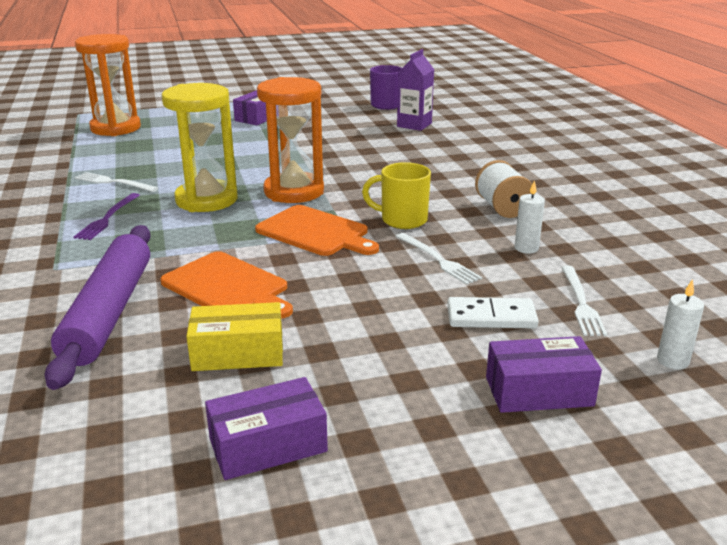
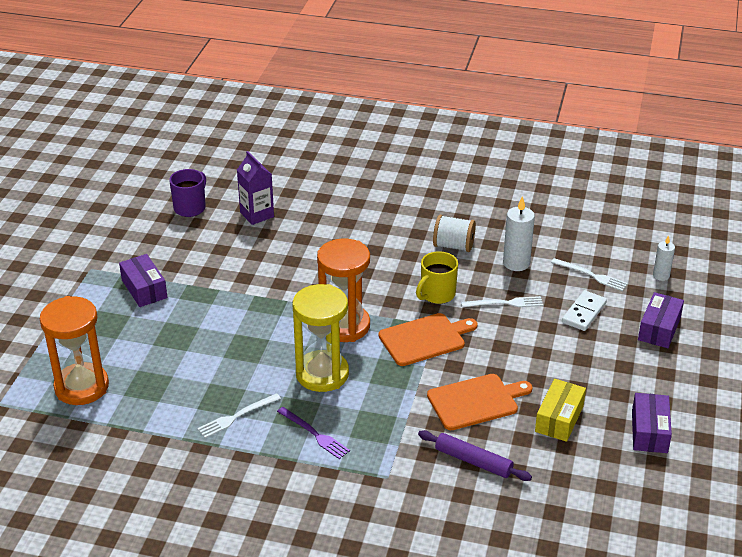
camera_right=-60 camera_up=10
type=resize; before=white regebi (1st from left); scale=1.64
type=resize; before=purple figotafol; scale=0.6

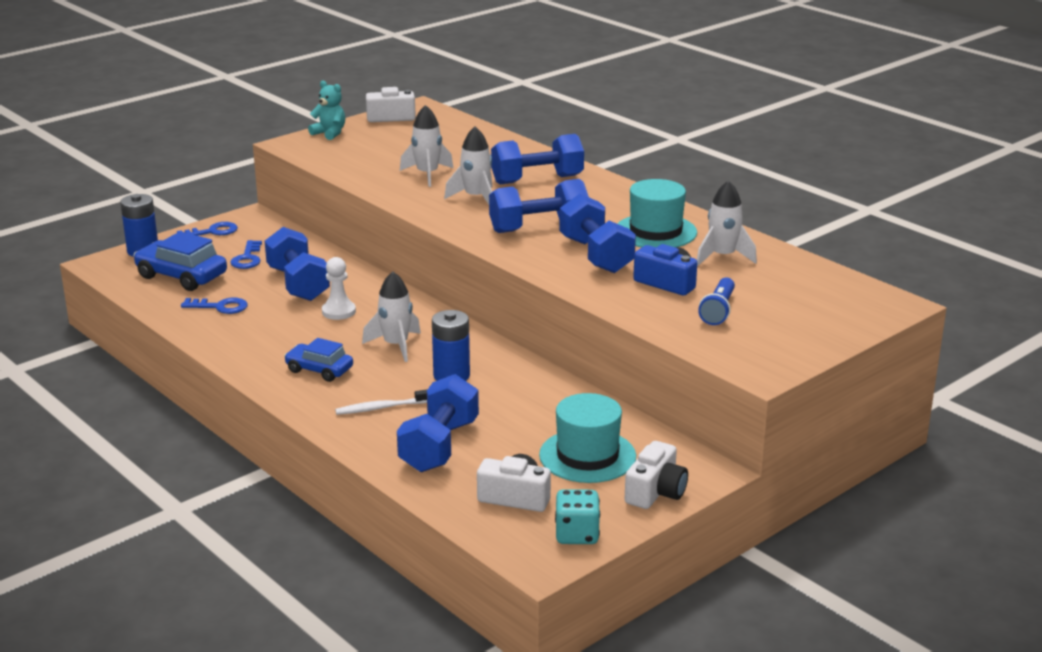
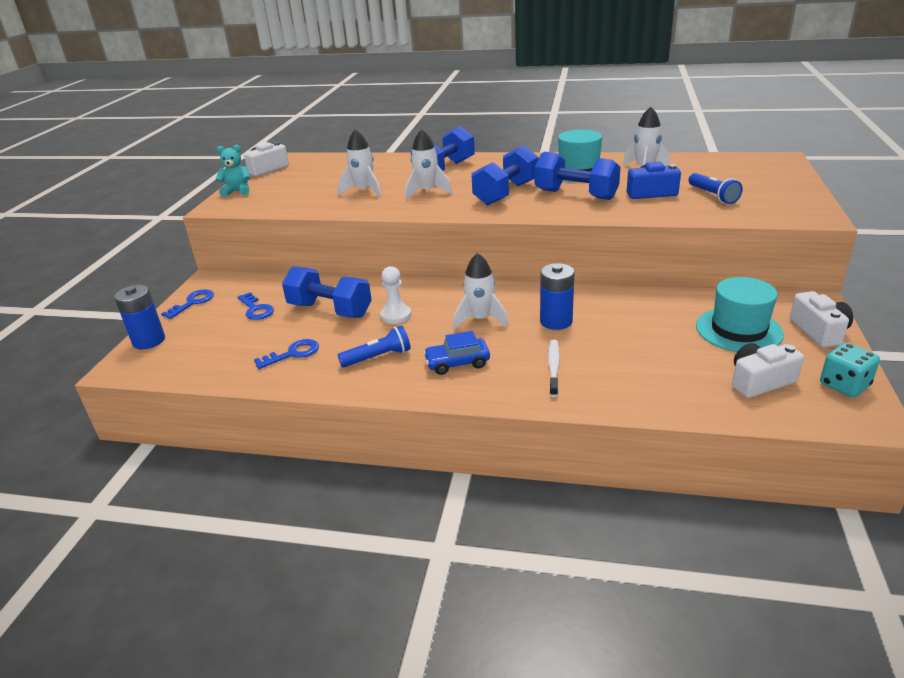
camera_right=-35 camera_up=5
type=delete; before=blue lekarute (1st from left)
type=delete; before=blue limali (2nd from left)
type=rotate; before=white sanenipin; turn=150
type=insert; after=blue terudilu (1st from left)

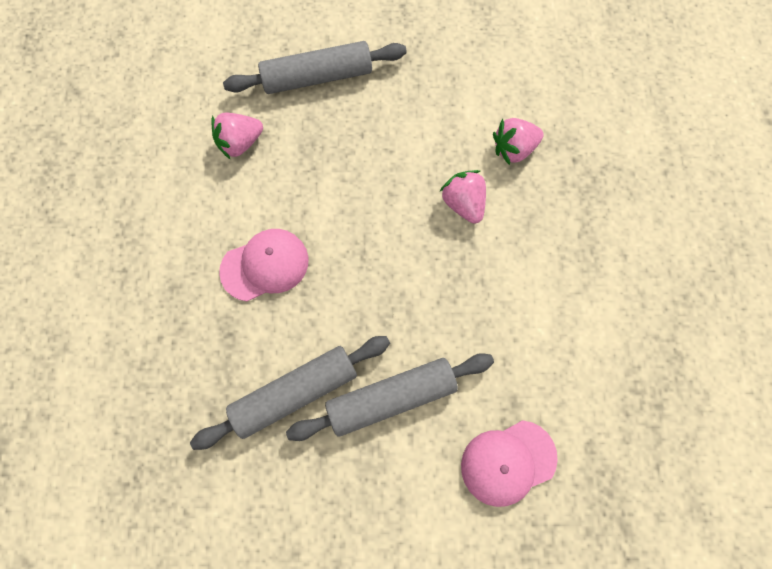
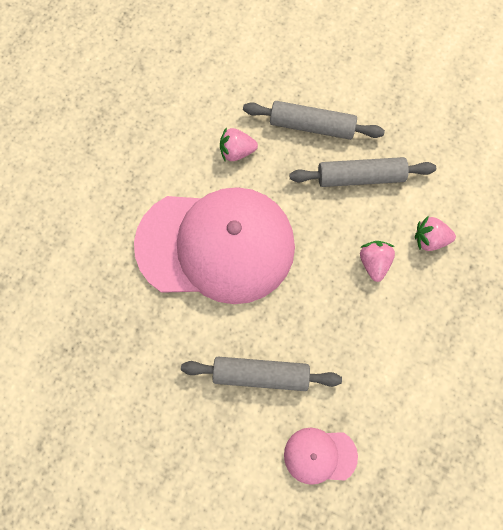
camera_right=25 camera_up=0
type=resize; before=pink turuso (1st from left); scale=2.39
type=move; before=grey figotafol (1st from left in the first image); after=grey figotafol (3rd from left)

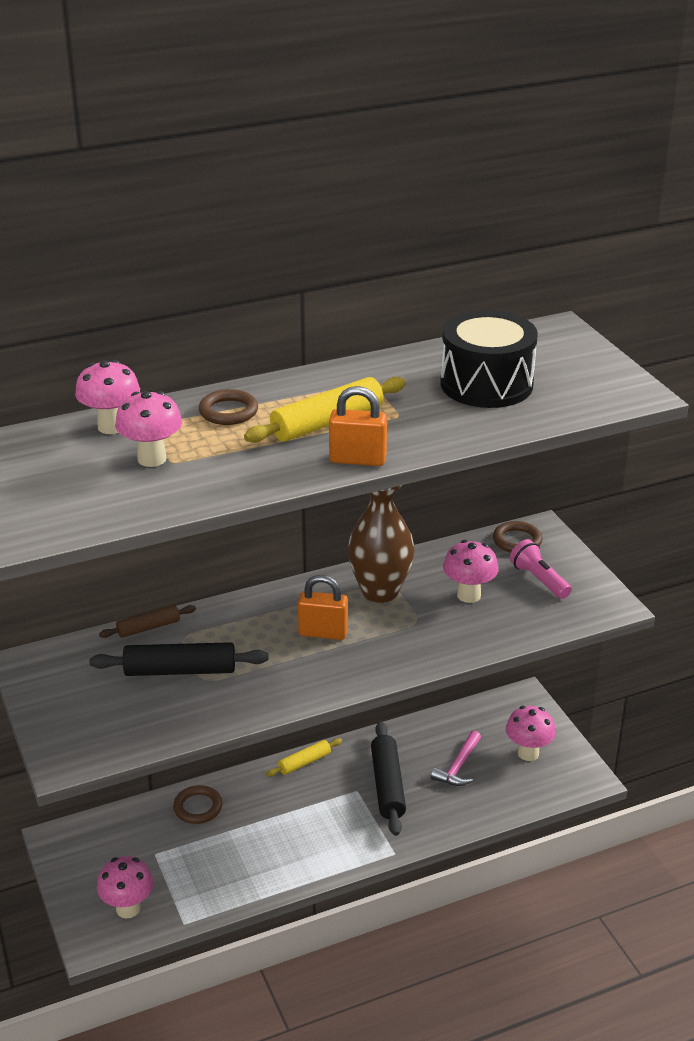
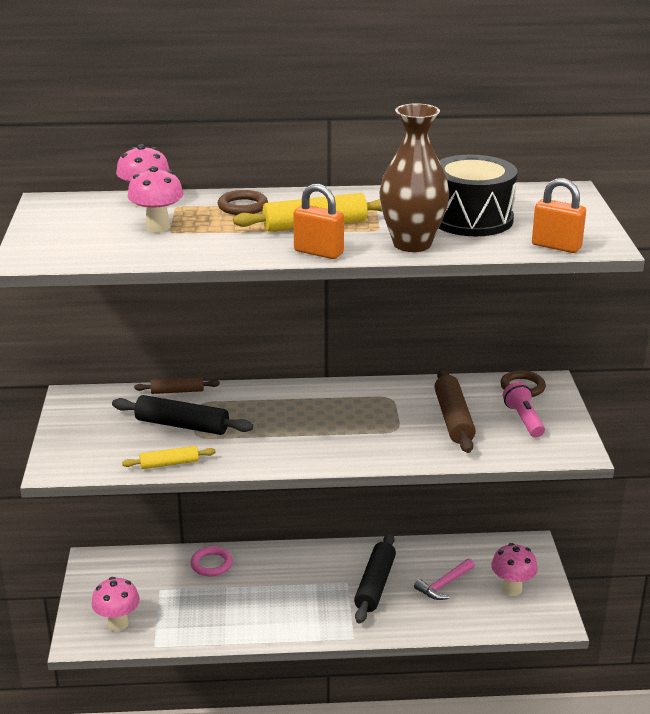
camera_right=20 camera_up=-5
type=move; before=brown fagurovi
type=replace; before=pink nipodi (4th from left); after=brown figotafol (2nd from left)
type=move; before=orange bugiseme (1st from left in the first image); after=orange bugiseme (2nd from left)
type=move; before=yellow figotafol (1st from left)
type=recolor; before=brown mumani (1st from left); after=pink mumani

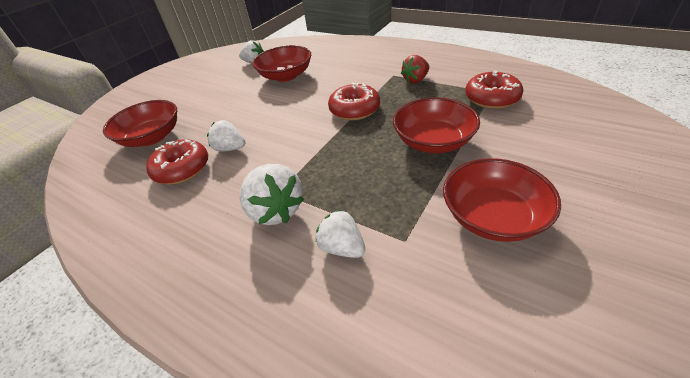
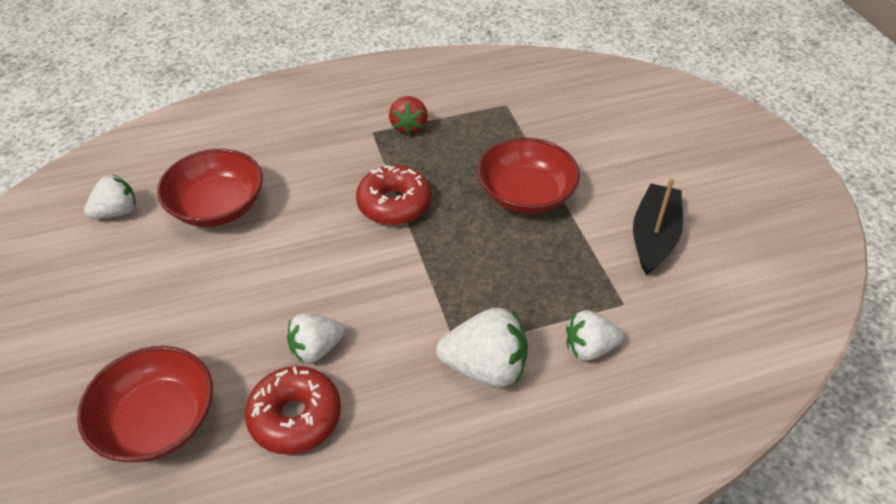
camera_right=-55 camera_up=5
type=delete; before=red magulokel (3rd from left)
type=replace; before=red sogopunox (4th from left); after=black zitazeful

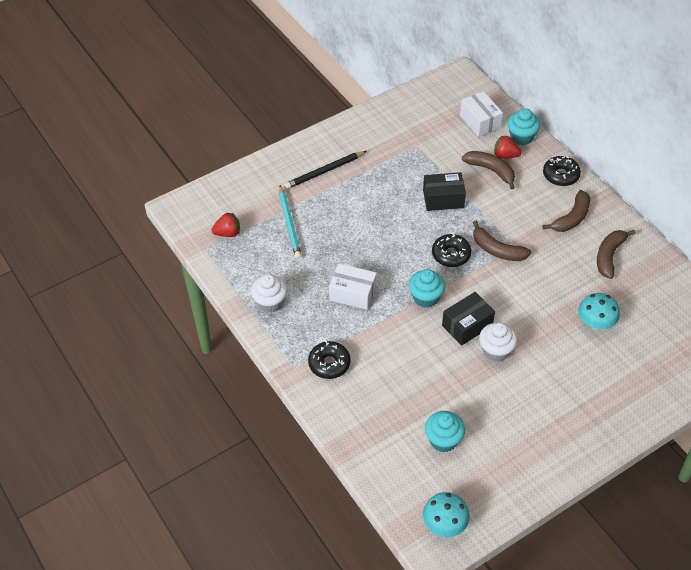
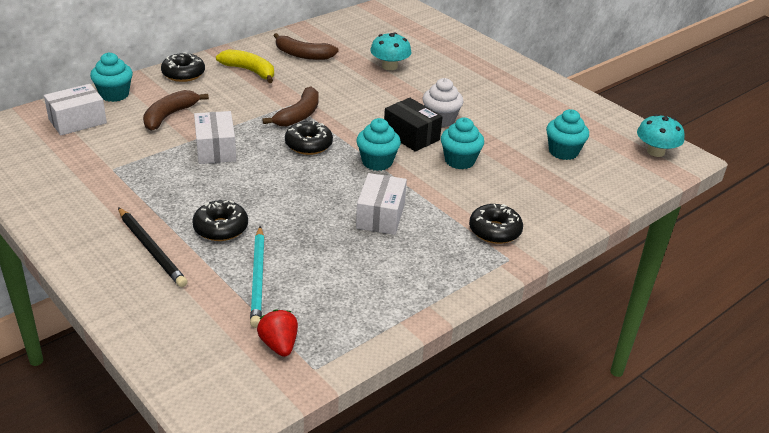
camera_right=-100 camera_up=-15
type=delete; before=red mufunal (2nd from left)
type=recolor; before=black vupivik (1st from left); after=white vupivik (2nd from left)
type=rotate; before=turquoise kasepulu; turn=105
type=recolor; before=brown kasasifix (3rd from left); after=yellow kasasifix
type=delete; before=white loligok (1st from left)
type=insert; after=turquoise loligok (3rd from left)
type=insert; after=black magulokel (2nd from left)

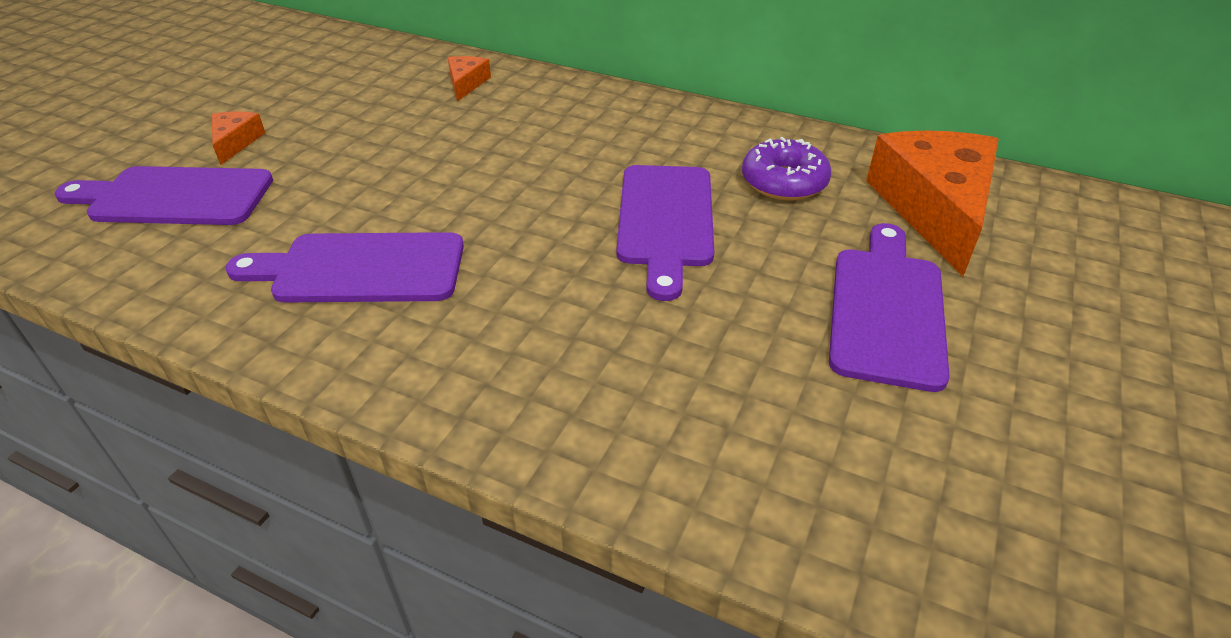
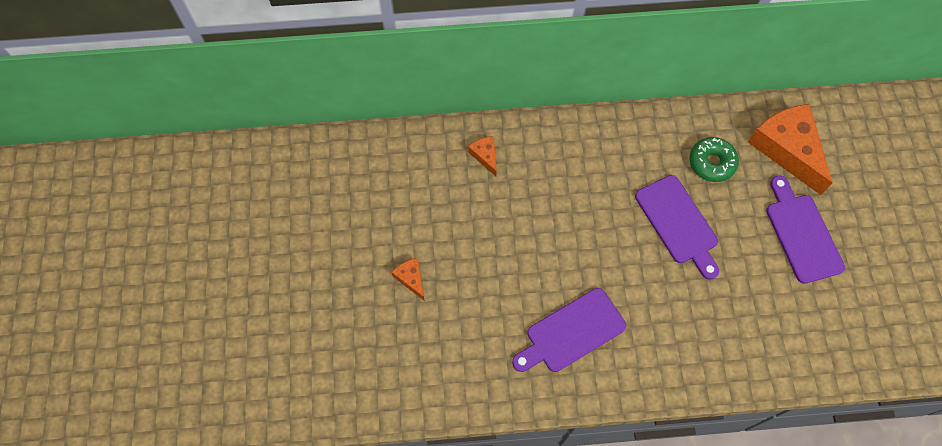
camera_right=-30 camera_up=25
type=recolor; before=purple magulokel; after=green magulokel
type=delete; before=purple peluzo (1st from left)

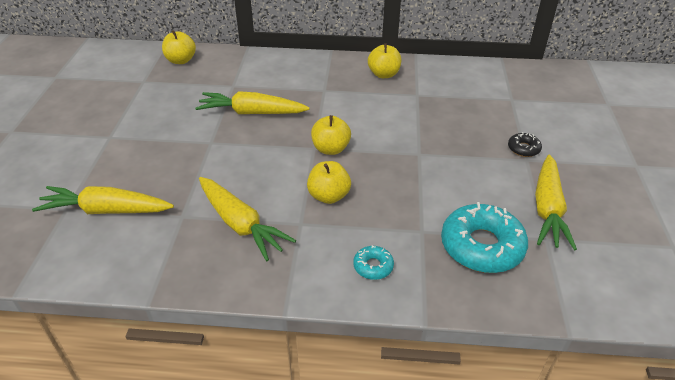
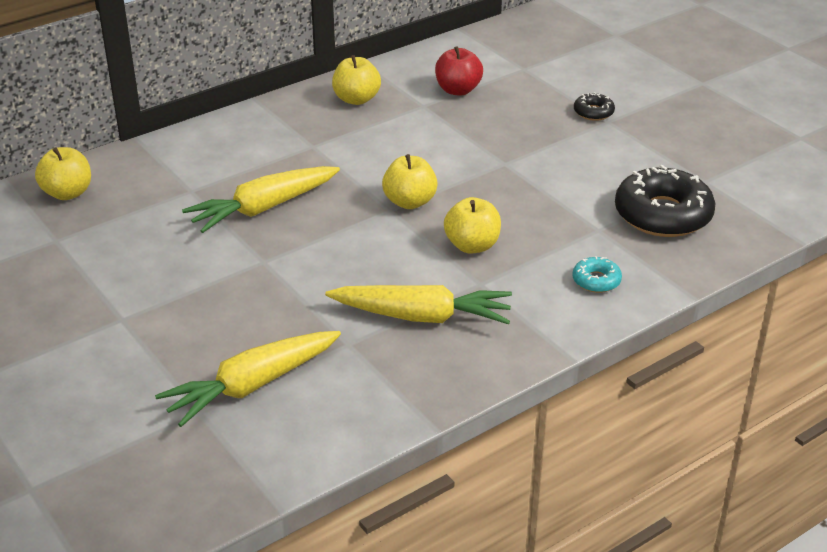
camera_right=-40 camera_up=-5
type=delete; before=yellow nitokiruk (4th from left)
type=recolor; before=turquoise magulokel (2nd from left); after=black magulokel (2nd from left)
type=insert; after=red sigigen

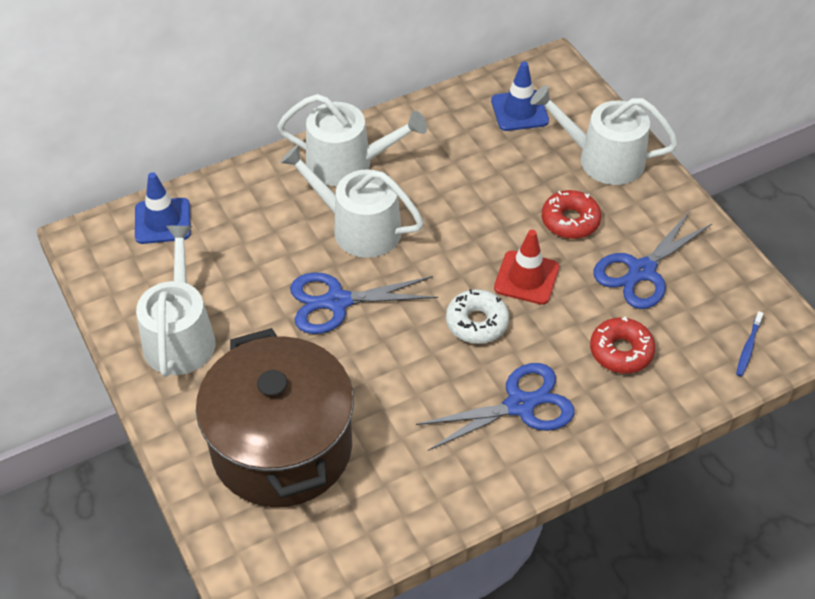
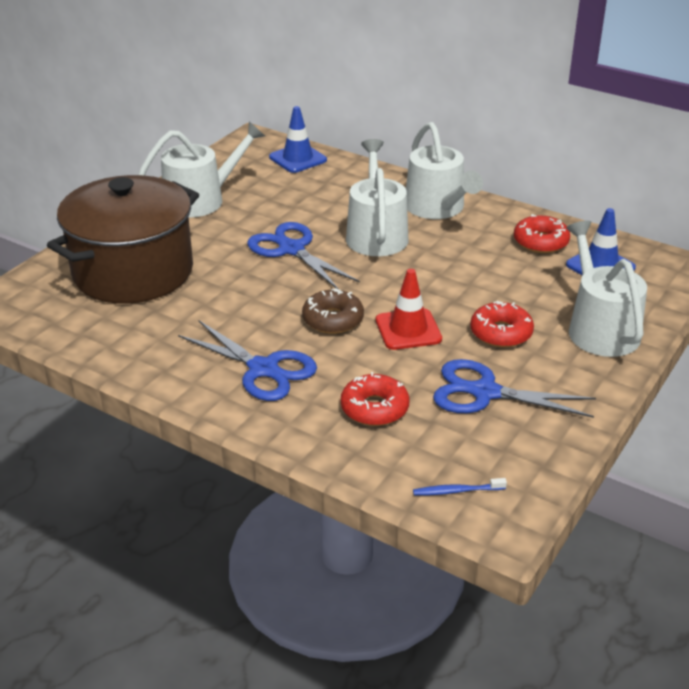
camera_right=60 camera_up=-15
type=recolor; before=white magulokel; after=brown magulokel
type=insert; after=red magulokel (3rd from left)

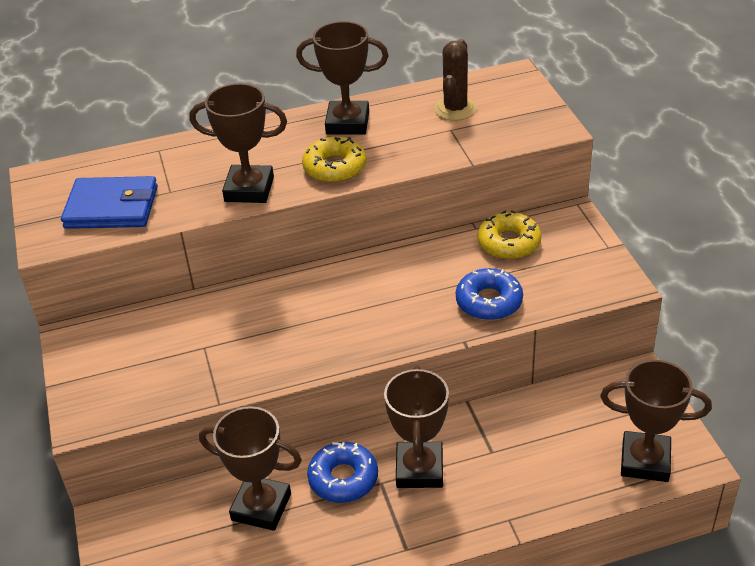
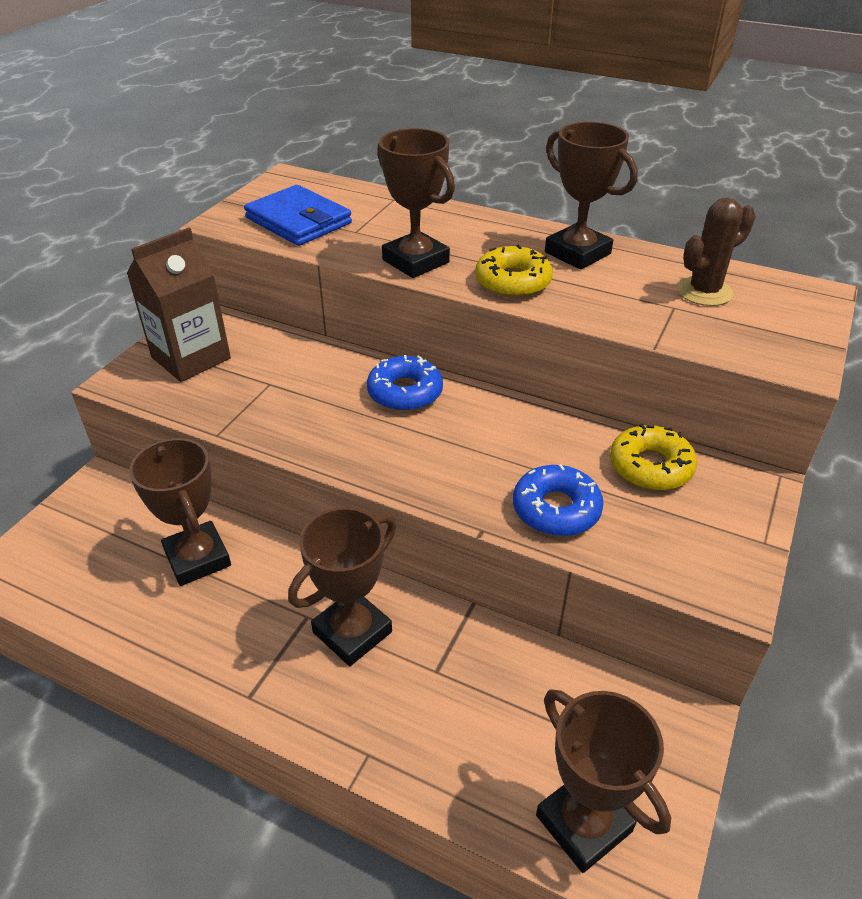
camera_right=40 camera_up=0
type=move; before=blue magulokel (1st from left)
type=insert; after=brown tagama

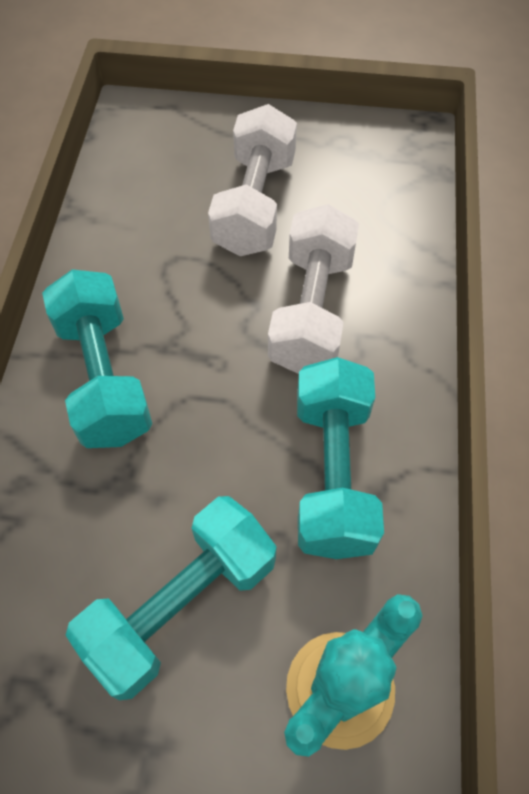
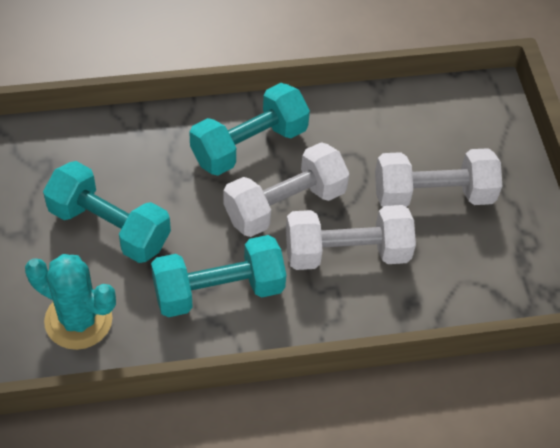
camera_right=70 camera_up=-5
type=insert; after=white limali (1st from left)

